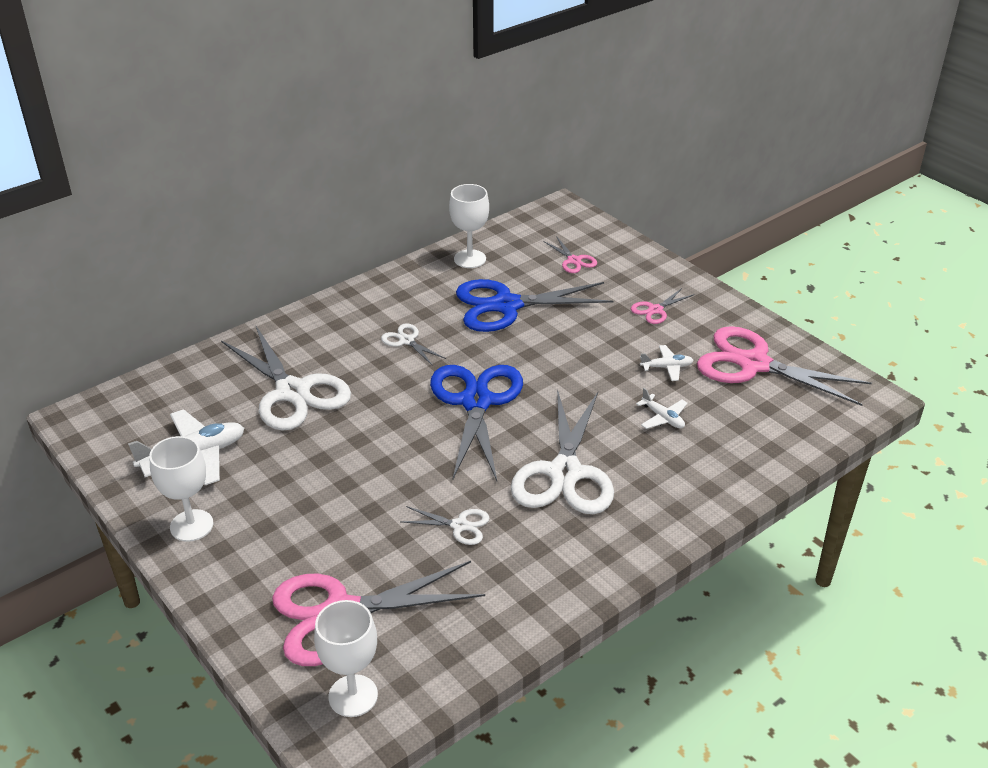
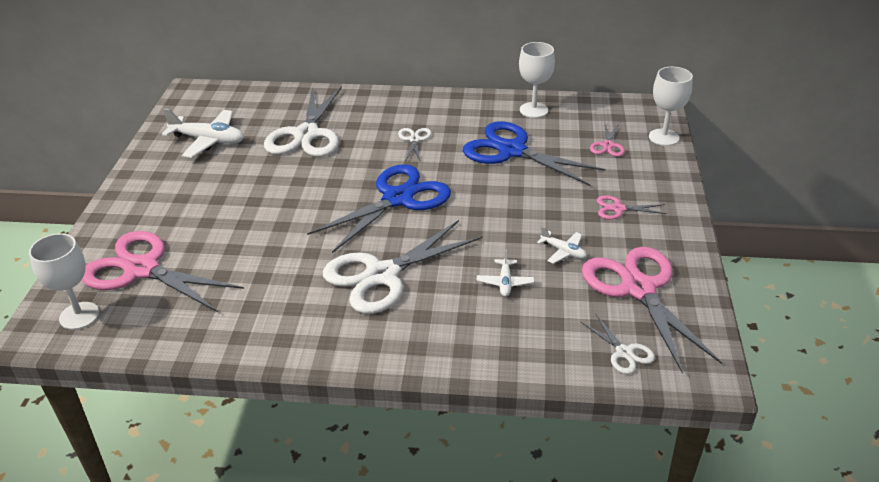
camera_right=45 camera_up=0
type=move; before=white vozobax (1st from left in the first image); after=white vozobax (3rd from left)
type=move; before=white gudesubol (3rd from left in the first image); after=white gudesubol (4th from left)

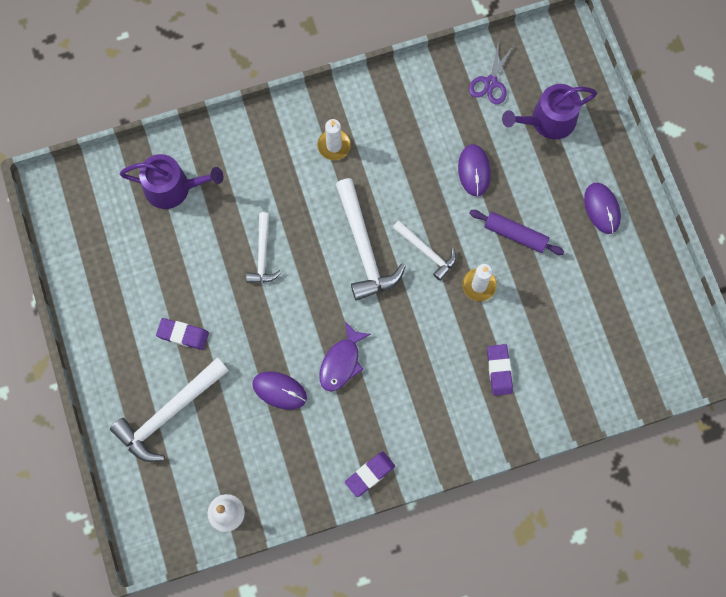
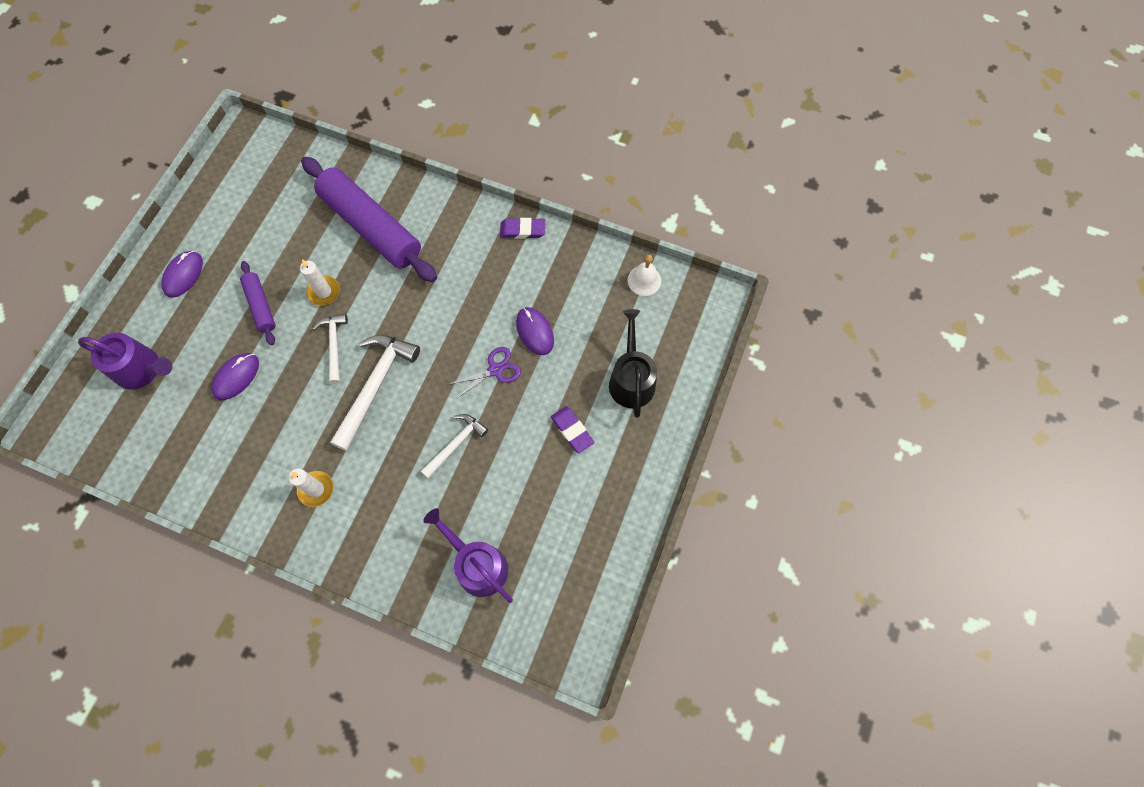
camera_right=-140 camera_up=-5
type=move; before=purple gudesubol
type=delete; before=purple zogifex
type=replace; before=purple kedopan (3rd from left); after=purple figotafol (2nd from left)
type=replace; before=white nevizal (1st from left); after=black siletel

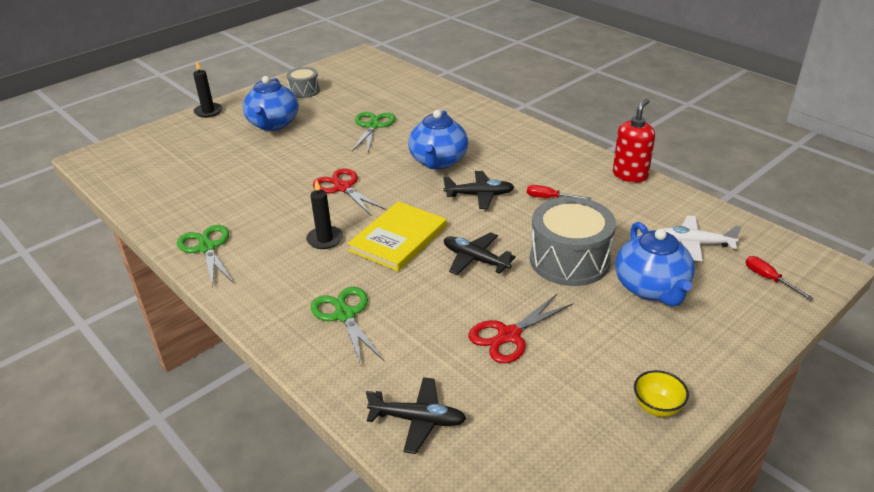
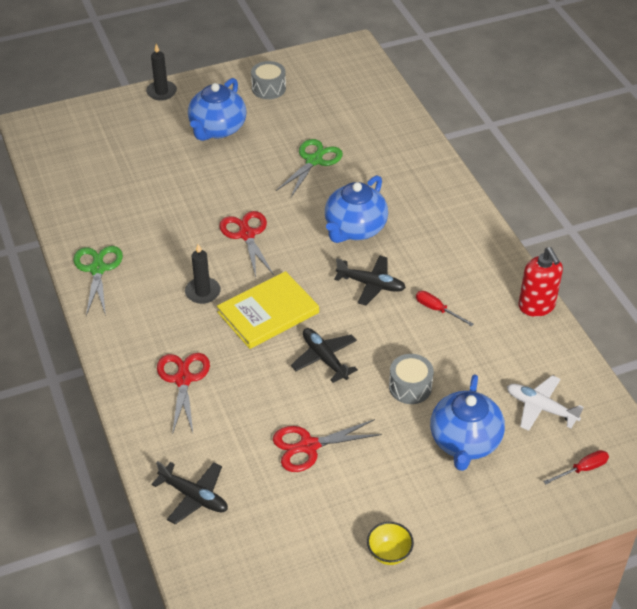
camera_right=20 camera_up=10
type=rotate; before=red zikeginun; turn=105
type=resize; before=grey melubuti (2nd from left); scale=0.55
type=rotate; before=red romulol (2nd from left); turn=75
type=recolor; before=green gudesubol (2nd from left); after=red gudesubol (1st from left)

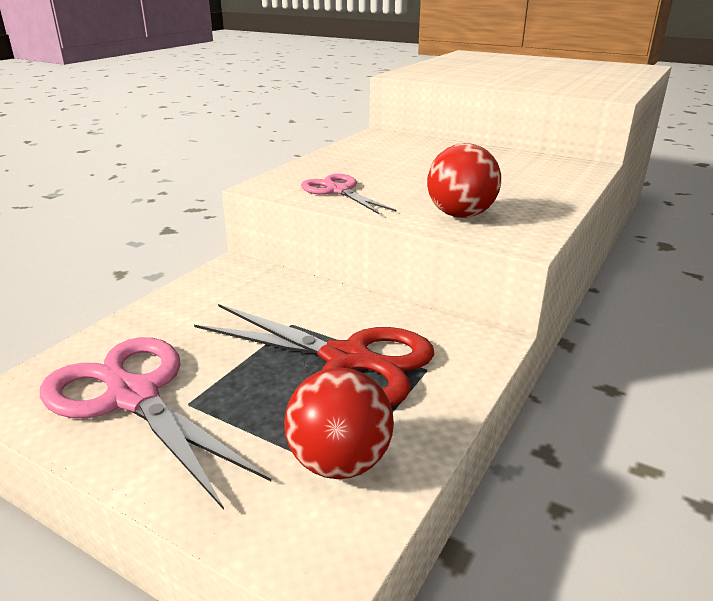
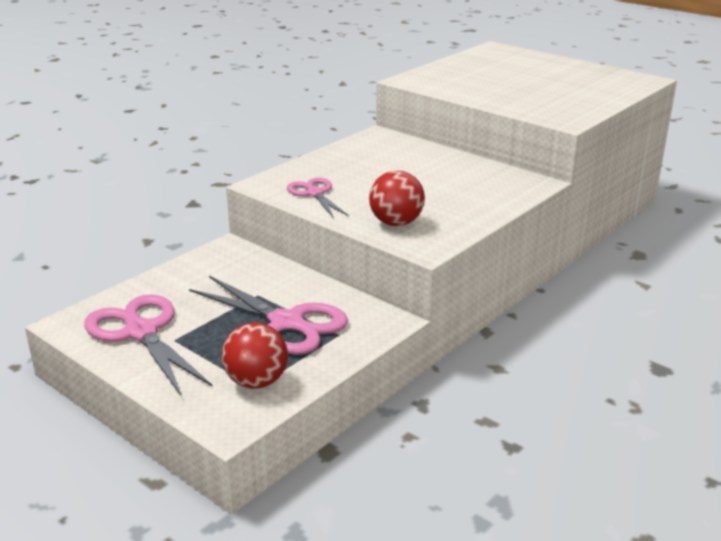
camera_right=10 camera_up=0
type=recolor; before=red gudesubol; after=pink gudesubol (2nd from left)

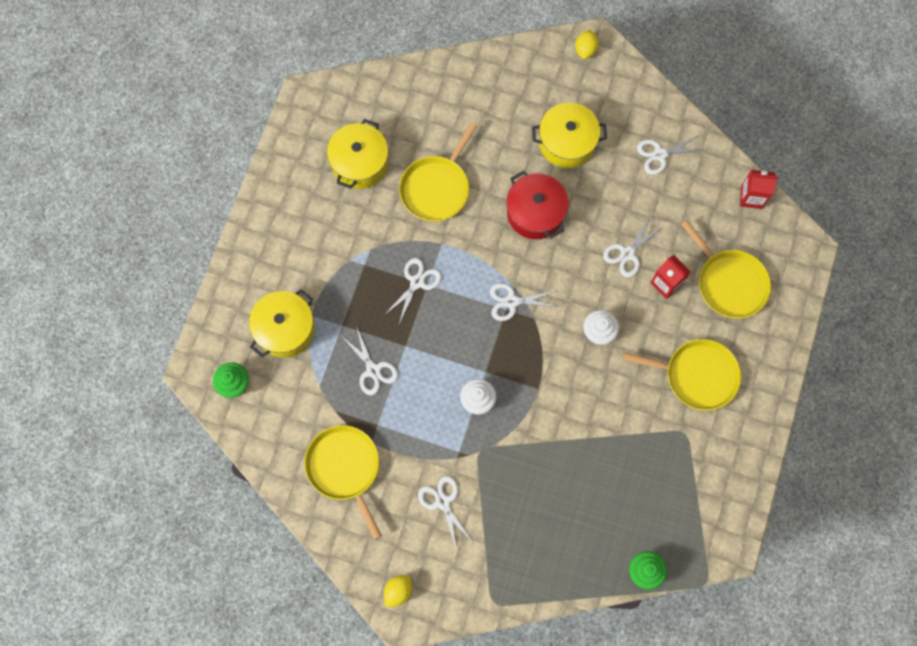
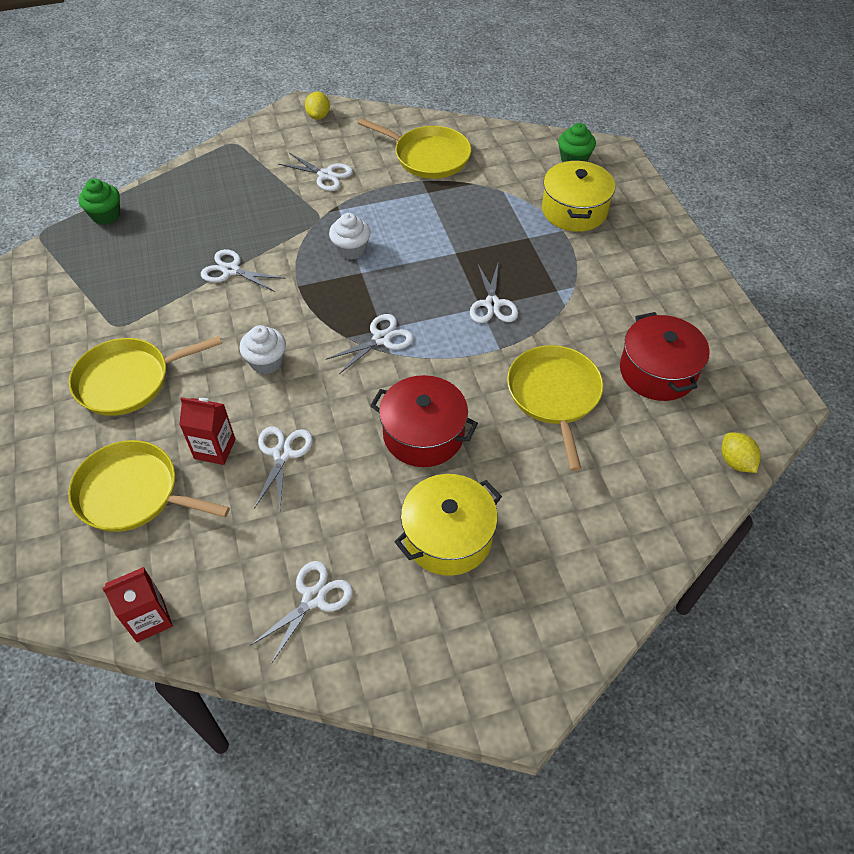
camera_right=145 camera_up=-20
type=move; before=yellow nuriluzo (2nd from left)
type=recolor; before=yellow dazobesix (2nd from left); after=red dazobesix (2nd from left)
type=move; before=white gudesubol (1st from left)

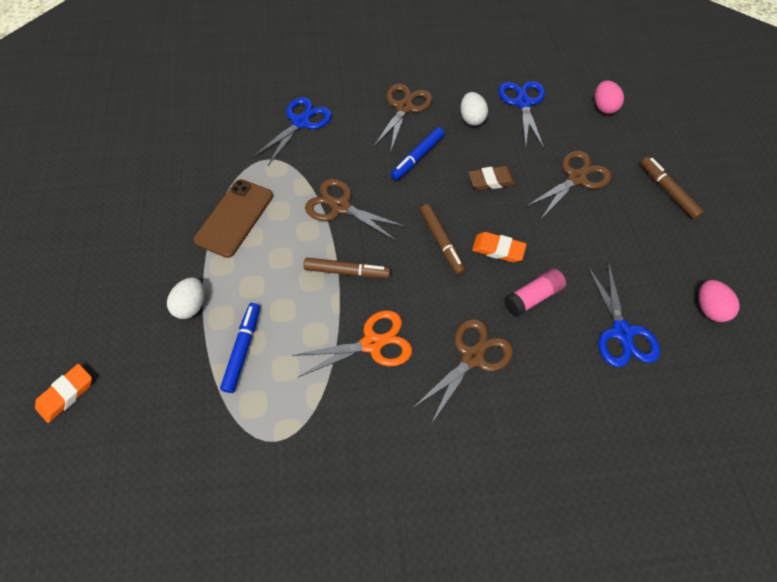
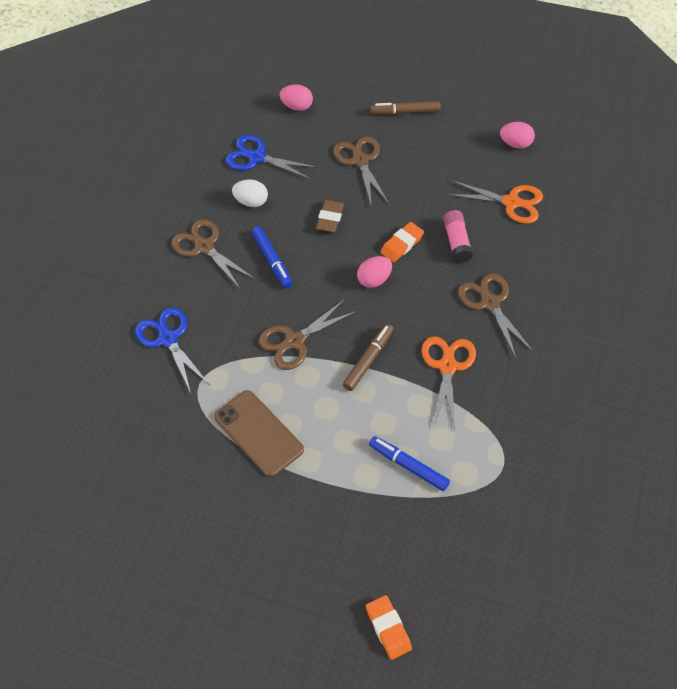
camera_right=-65 camera_up=-5
type=replace; before=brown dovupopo (2nd from left); after=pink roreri (2nd from left)
type=recolor; before=blue gudesubol (3rd from left); after=orange gudesubol (2nd from left)
type=delete; before=white roreri (1st from left)

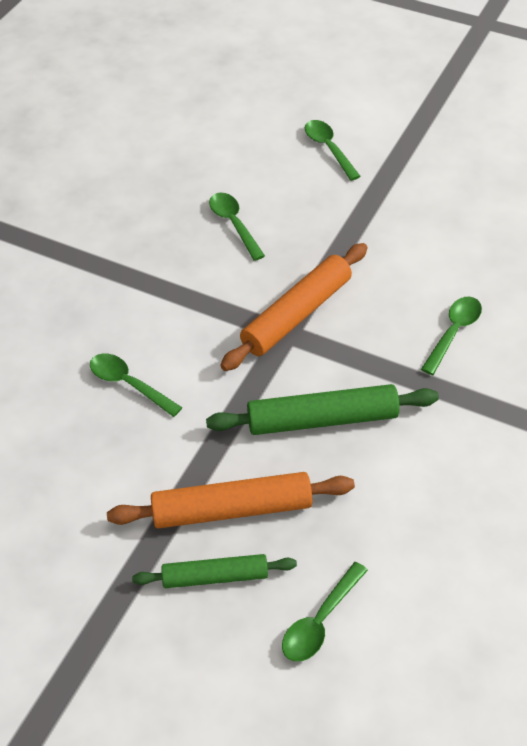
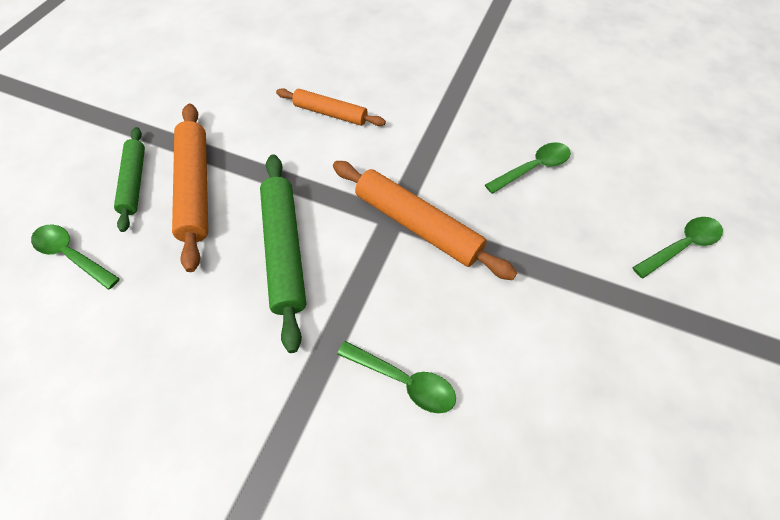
camera_right=85 camera_up=10
type=replace; before=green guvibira (1st from left); after=orange figotafol (2nd from left)

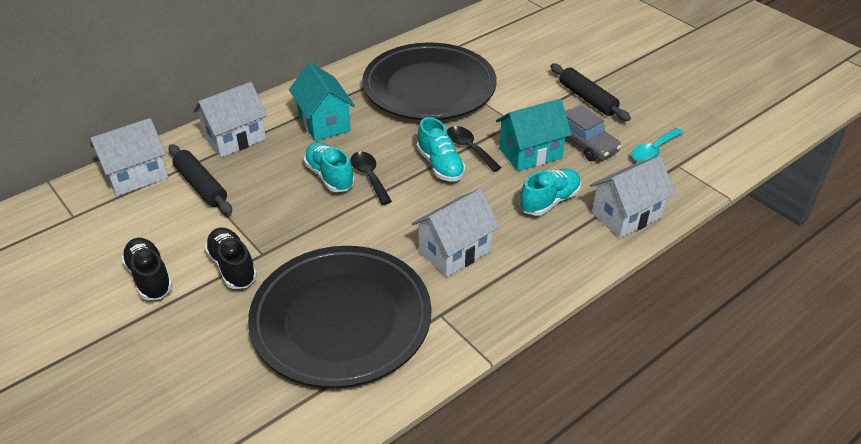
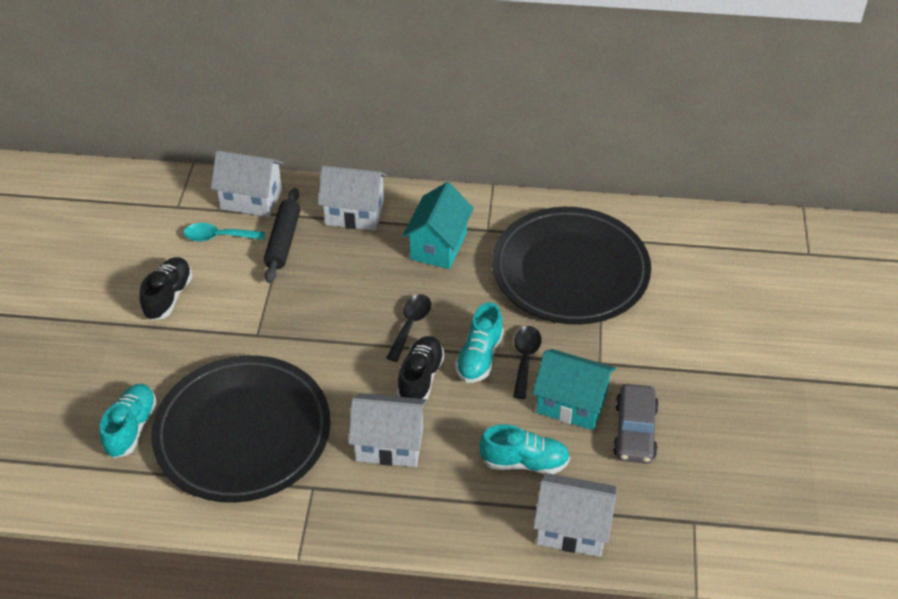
camera_right=45 camera_up=5
type=delete; before=black figotafol (2nd from left)
type=move; before=turquoise guvibira
type=move; before=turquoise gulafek (1st from left)
type=move; before=black gulafek (2nd from left)

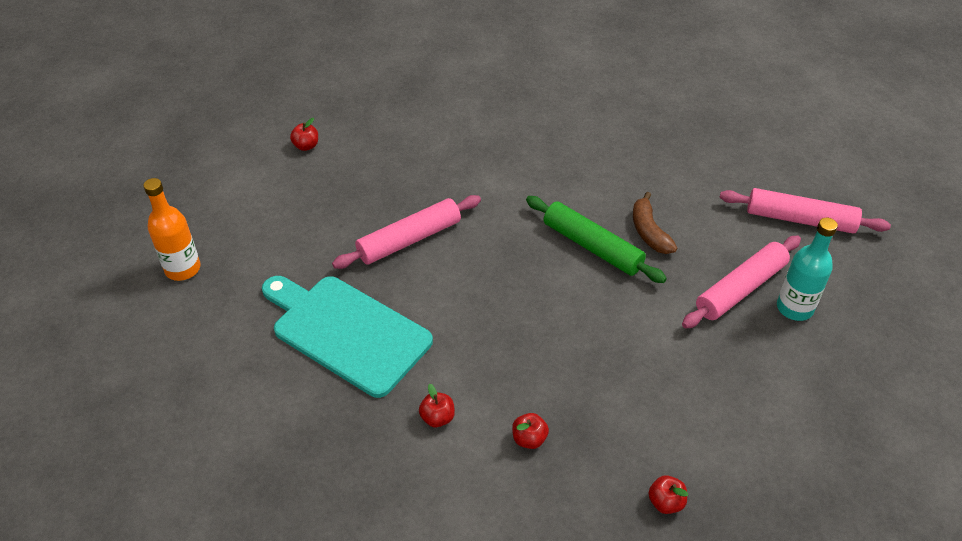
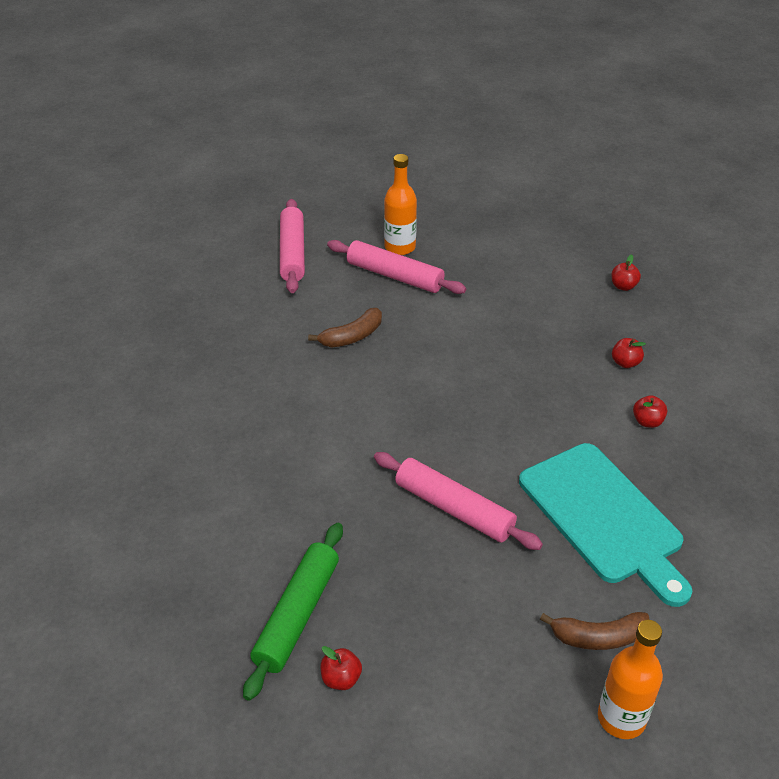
camera_right=-110 camera_up=-5
type=move; before=green figotafol
type=recolor; before=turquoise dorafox; after=orange dorafox (1st from left)
type=rotate; before=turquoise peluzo; turn=-45
type=insert; after=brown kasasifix (2nd from left)

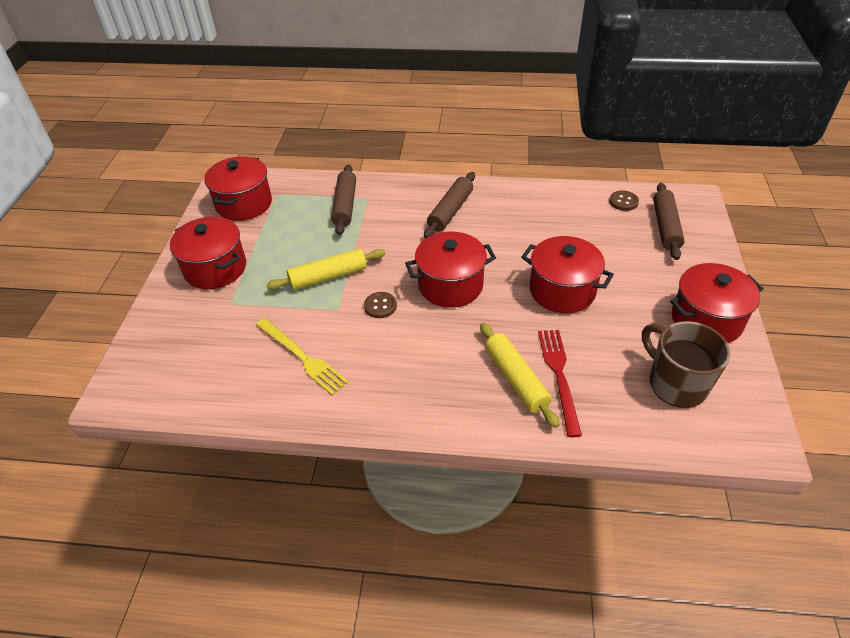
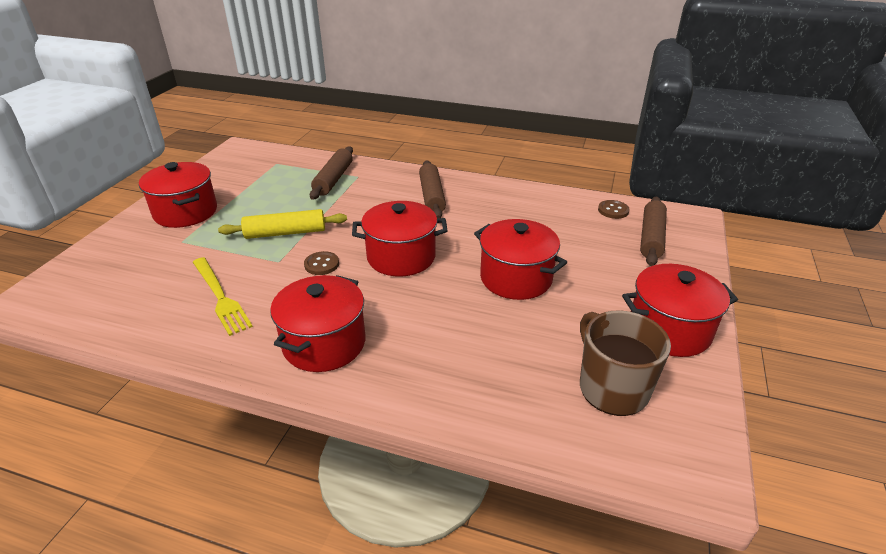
camera_right=10 camera_up=-10
type=move; before=red dazobesix (2nd from left)
type=rotate; before=brown figotafol (2nd from left); turn=-45
type=delete; before=yellow figotafol (2nd from left)
type=delete; before=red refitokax

